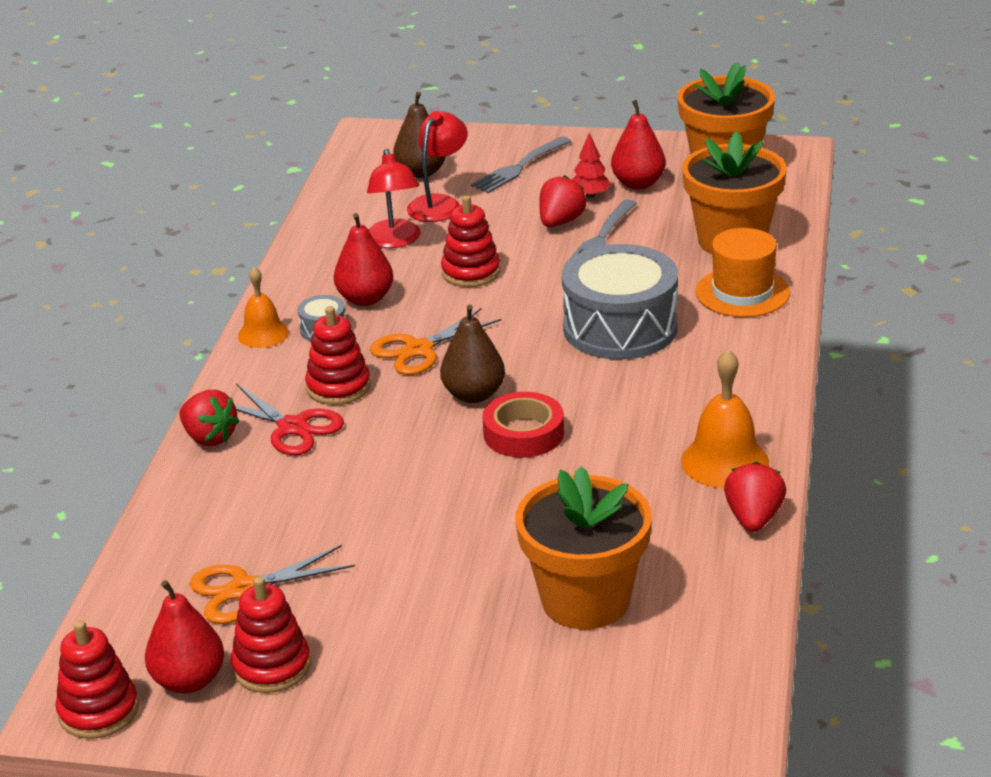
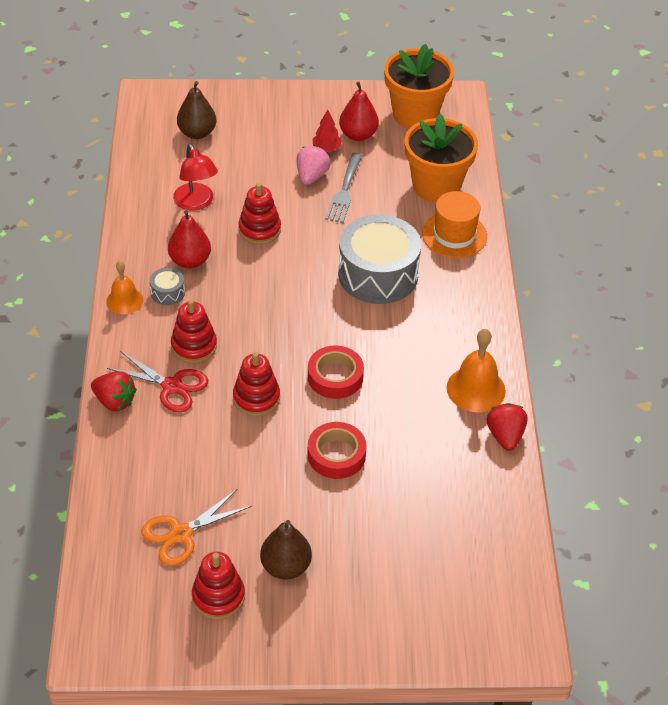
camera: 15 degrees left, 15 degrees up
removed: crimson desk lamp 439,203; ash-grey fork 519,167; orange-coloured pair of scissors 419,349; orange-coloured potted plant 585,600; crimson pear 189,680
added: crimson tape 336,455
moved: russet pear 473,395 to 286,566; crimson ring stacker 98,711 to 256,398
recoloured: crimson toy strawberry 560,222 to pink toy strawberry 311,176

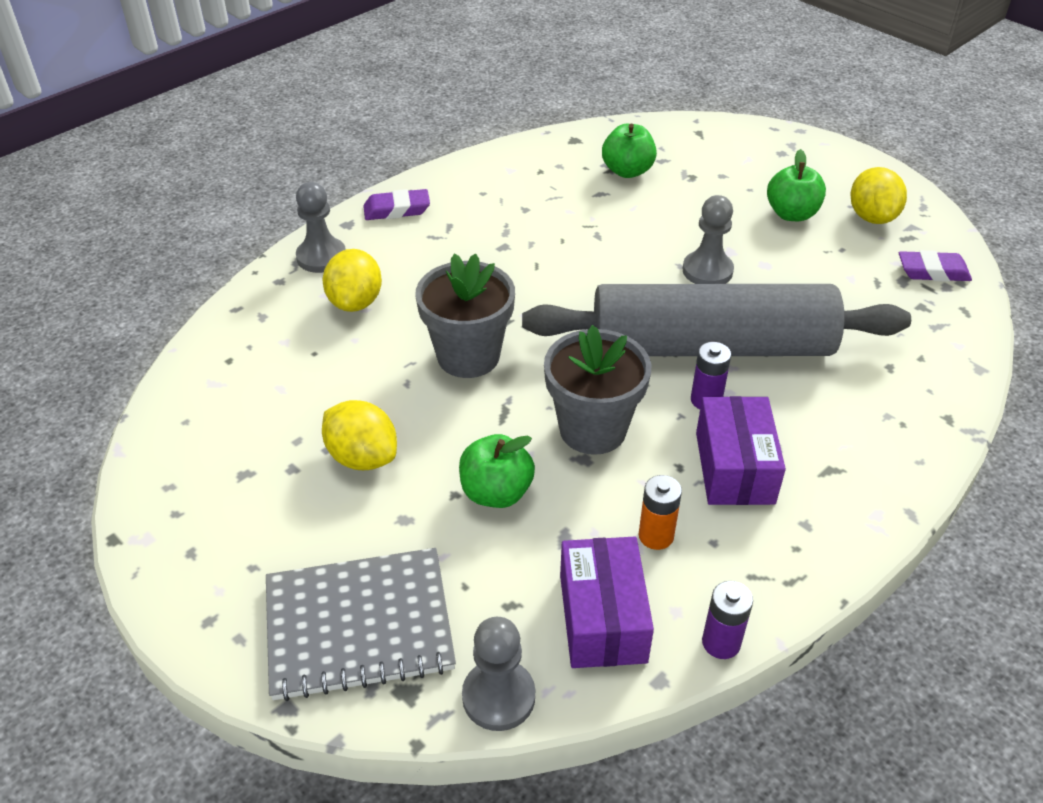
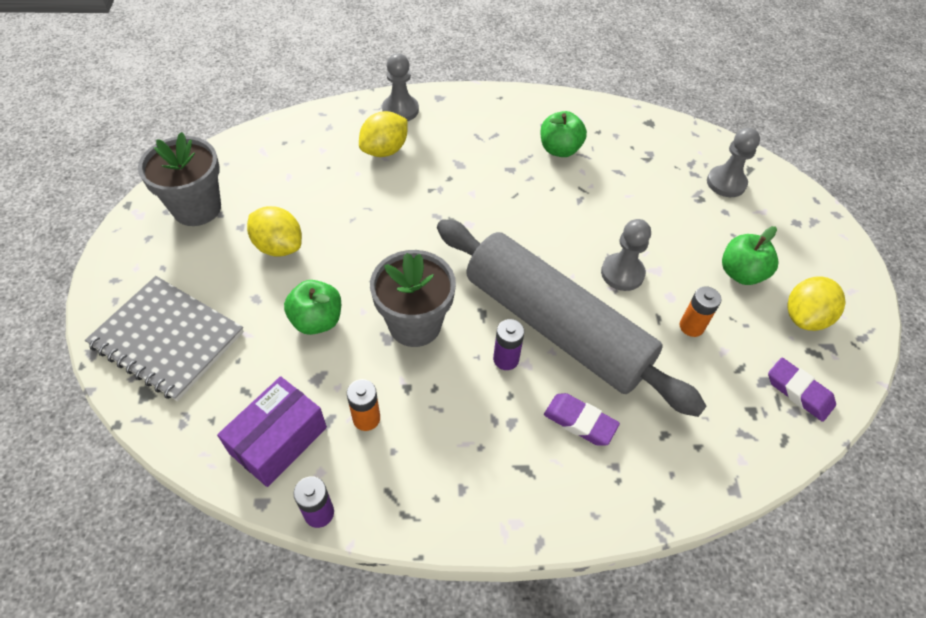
camera: 40 degrees right, 10 degrees up
removed: royal purple package 734,467
added: orange-coloured AA battery 691,326
moved: green apple 627,171 to 559,149; royal purple pencil eraser 397,210 to 580,422; ash-grey potted plant 468,356 to 197,208; ash-grey chess pawn 498,697 to 726,183
turned: golden toy lemon 362,457 = 279,246 45 degrees counterclockwise

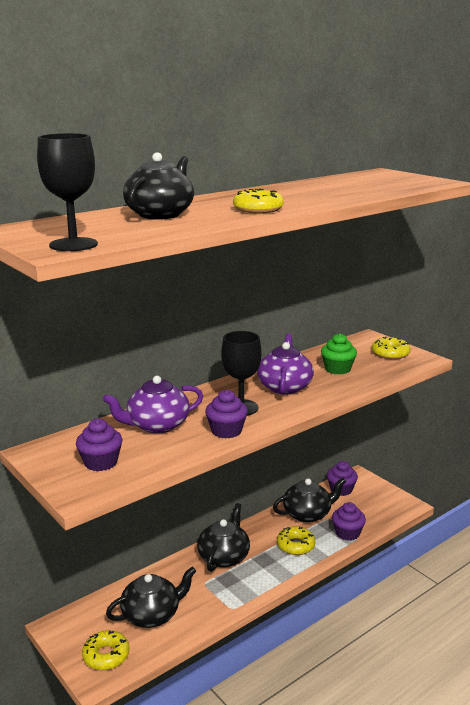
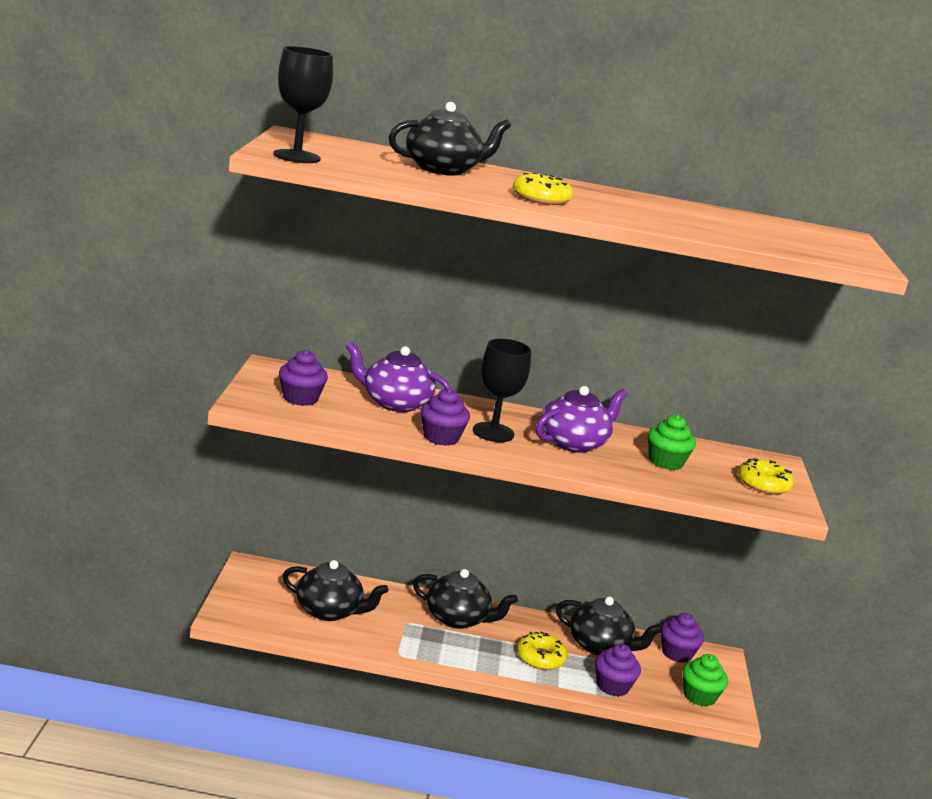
camera: 40 degrees right, 0 degrees up
removed: golden glazed donut 106,655
added: green muffin 699,696
turned: black china teapot 224,557 = 458,618 45 degrees clockwise

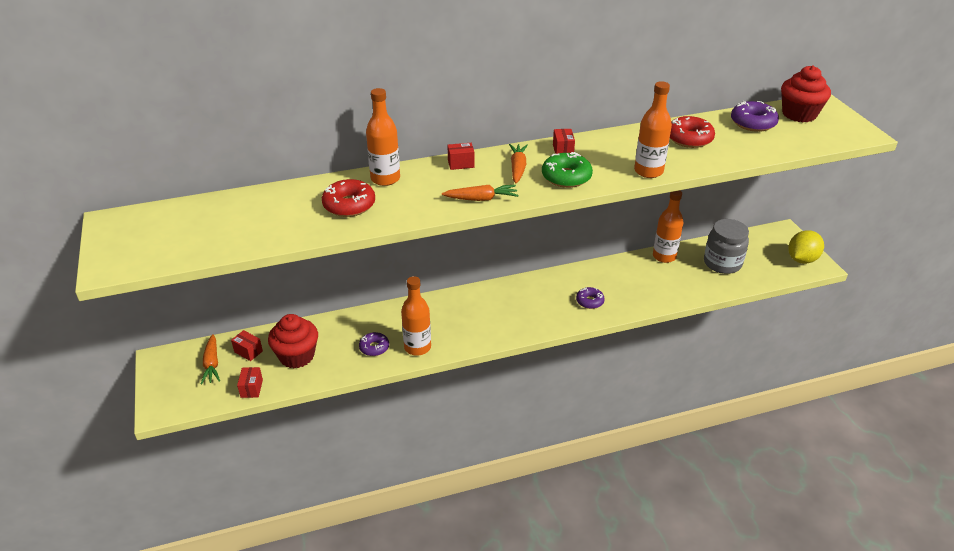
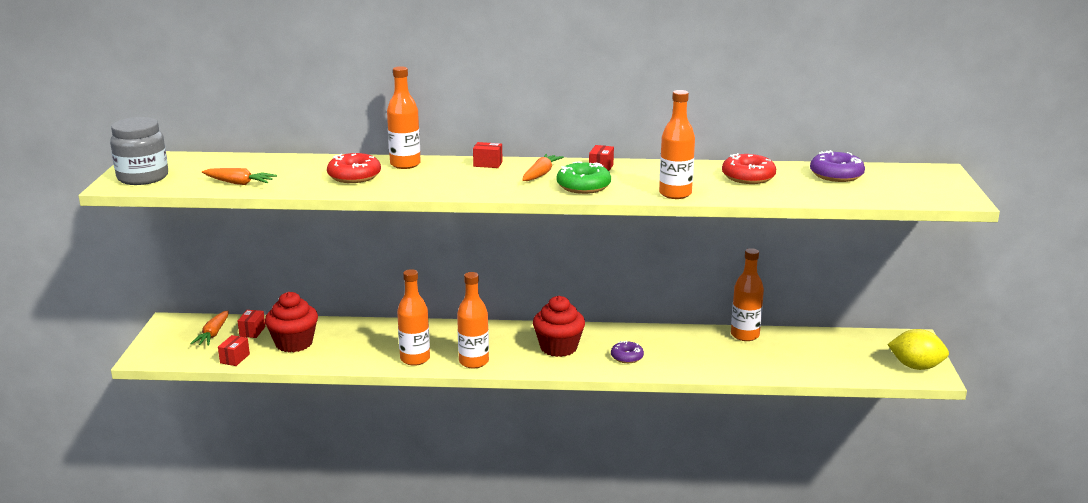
camera: 20 degrees right, 15 degrees down
removed: royal purple glazed donut 374,347
added: orange-coloured bottle 474,362
moved: crimson muffin 799,114 to 558,347; orange-coloured toy carrot 481,199 to 239,183; ash-grey jam jar 722,263 to 143,177
turned: golden toy lemon 801,259 = 916,367 45 degrees clockwise; crimson package 248,351 = 252,331 45 degrees clockwise

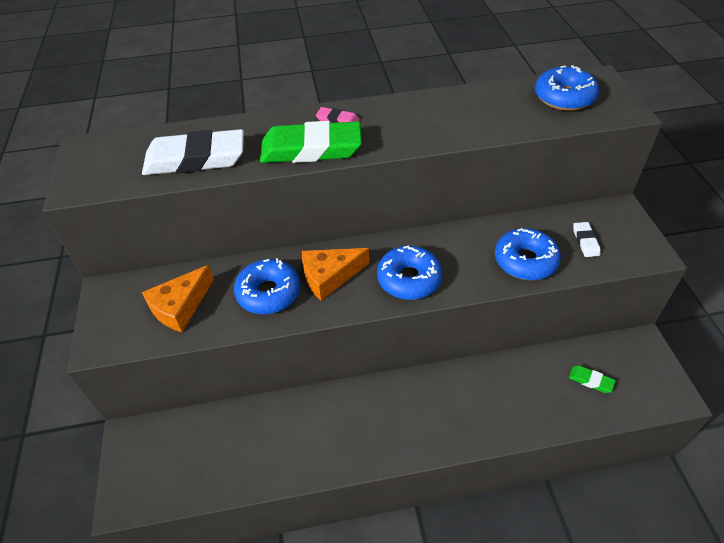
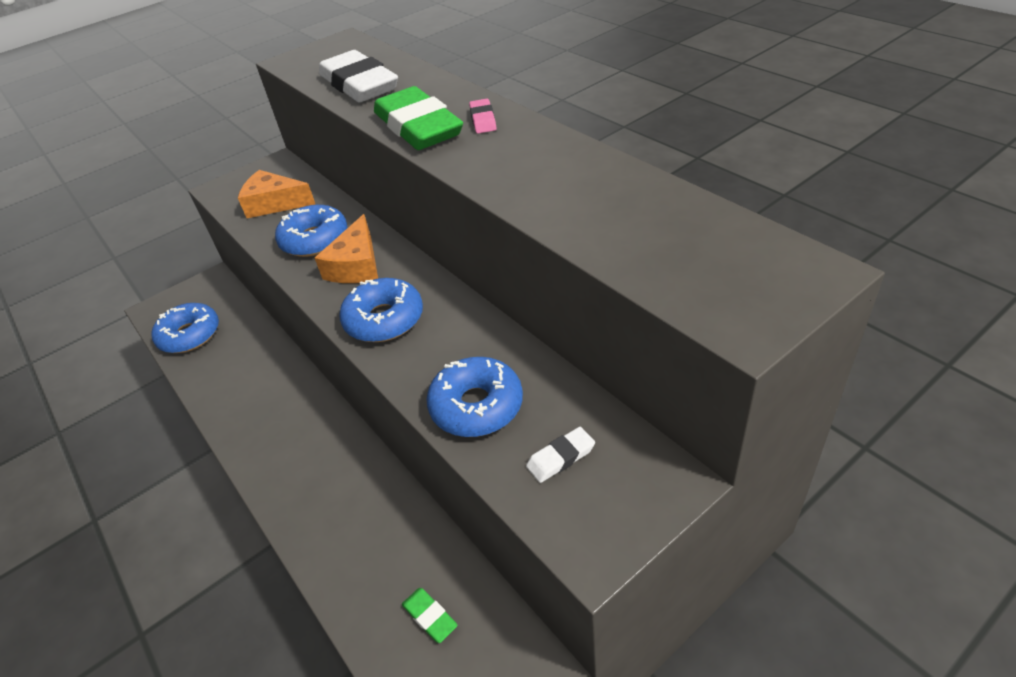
camera: 65 degrees right, 5 degrees down
moved: cobalt glazed donut 564,97 to 190,335
turned: orange-coloured cheese 329,277 = 356,265 120 degrees counterclockwise; green pencil eraser 590,380 = 430,616 45 degrees counterclockwise

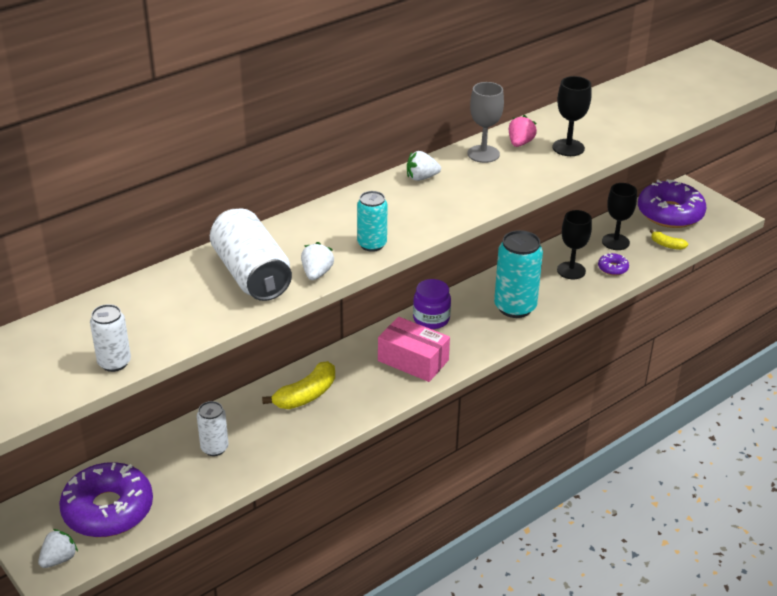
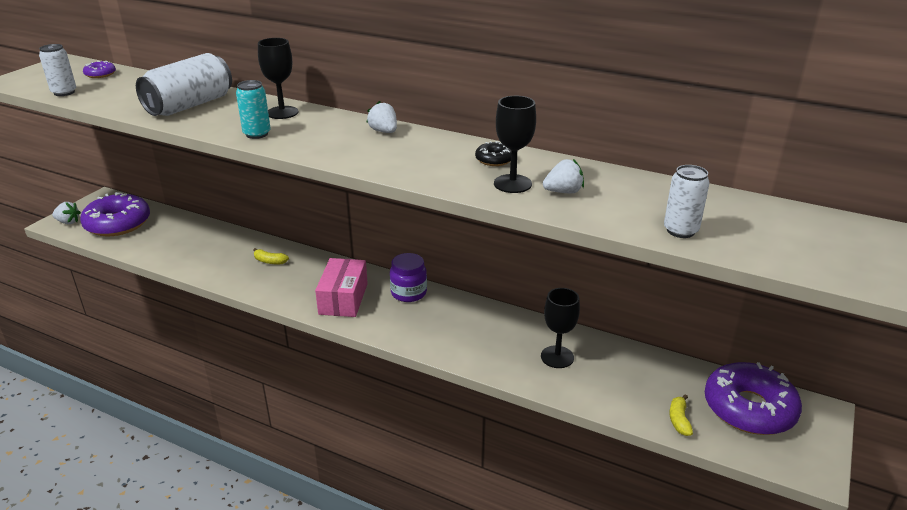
camera: 65 degrees right, 5 degrees down
removed: ash-grey goblet 483,154; teal soda can 515,307
moved: black goblet 615,242 to 282,112; snow-white toy strawberry 316,273 to 563,192; royal purple glazed donut 612,268 to 100,74; snow-white soda can 214,448 to 680,231
replaced: pink toy strawberry 520,143 to black glazed donut 494,160
resized: golden banana fruit 306,395 = 270,261 x0.56

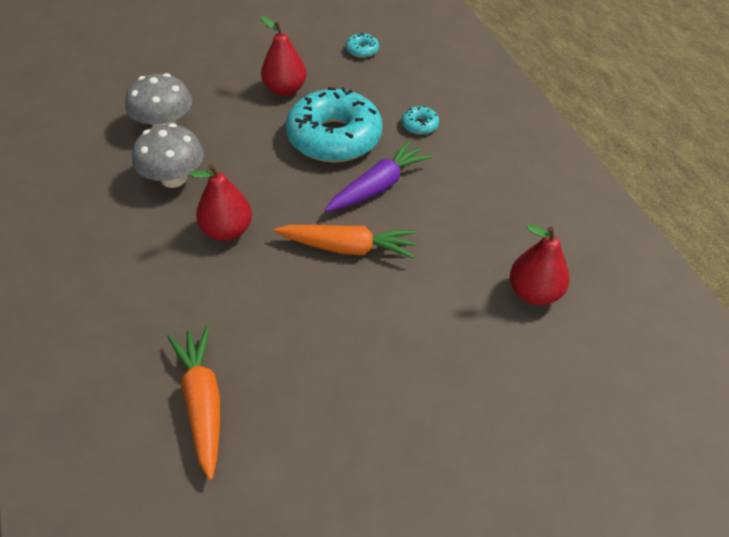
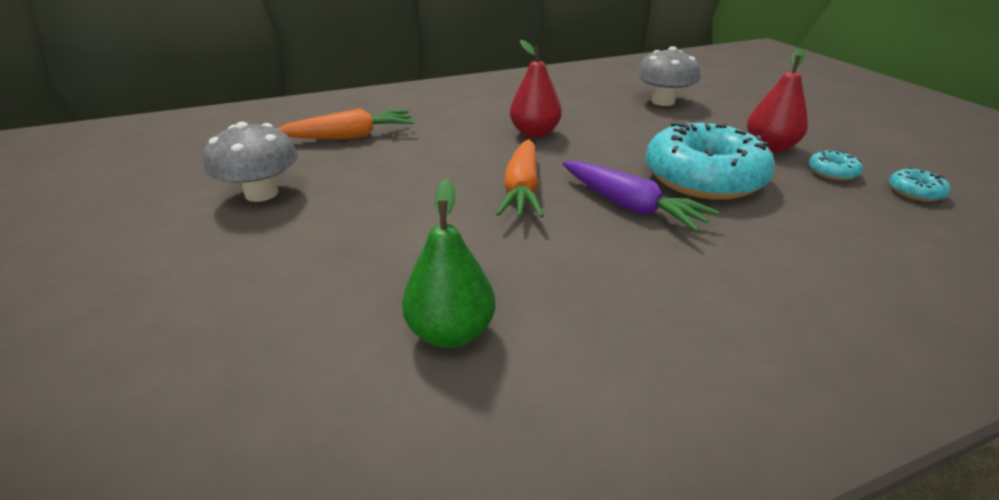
camera: 90 degrees right, 15 degrees down
moved: teal glazed donut 419,125 to 832,172; ash-grey fungus 173,178 to 261,193
recoloured: crimson pear 534,293 to green pear 451,332

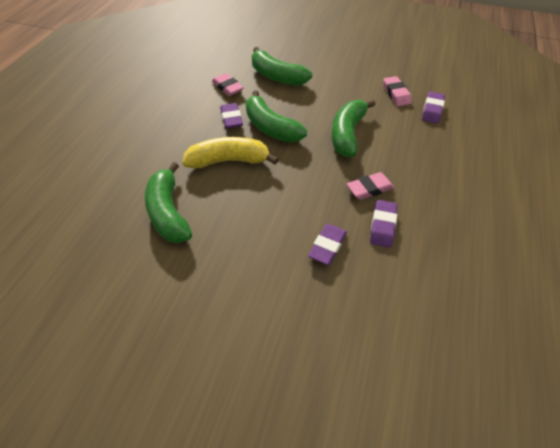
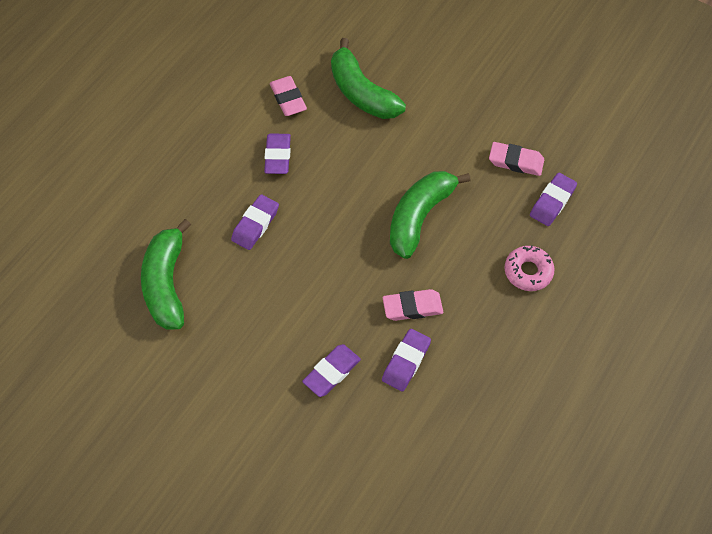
camera: 15 degrees right, 10 degrees up
removed: green banana fruit 271,127
added: pink glazed donut 528,271
replaced: golden banana fruit 229,161 to royal purple pencil eraser 255,224
turned: pink pencil eraser 396,94 = 515,161 75 degrees counterclockwise

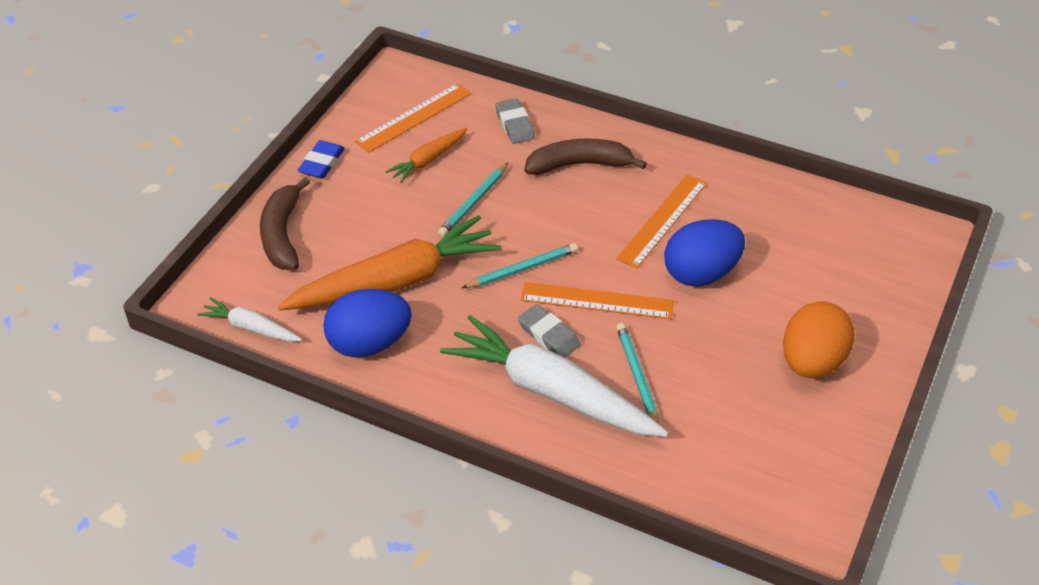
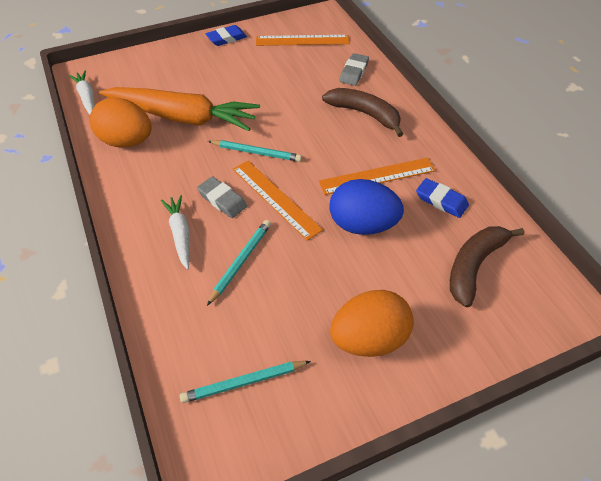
camera: 40 degrees right, 5 degrees up
removed: orange-coloured toy carrot 428,160
added: cobalt pencil eraser 441,200
moved: teal lead pencil 473,202 to 244,382; russet banana fruit 282,234 to 474,266
recoloured: cobalt egg shape 369,344 to orange-coloured egg shape 127,141
turned: ash-grey pencil eraser 549,335 = 222,200 45 degrees counterclockwise
resized: snow-white toy carrot 551,391 = 180,234 x0.48

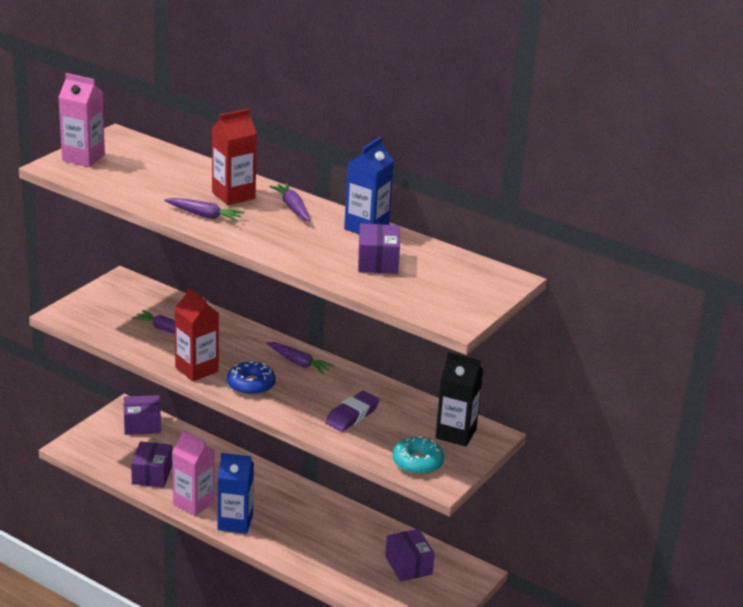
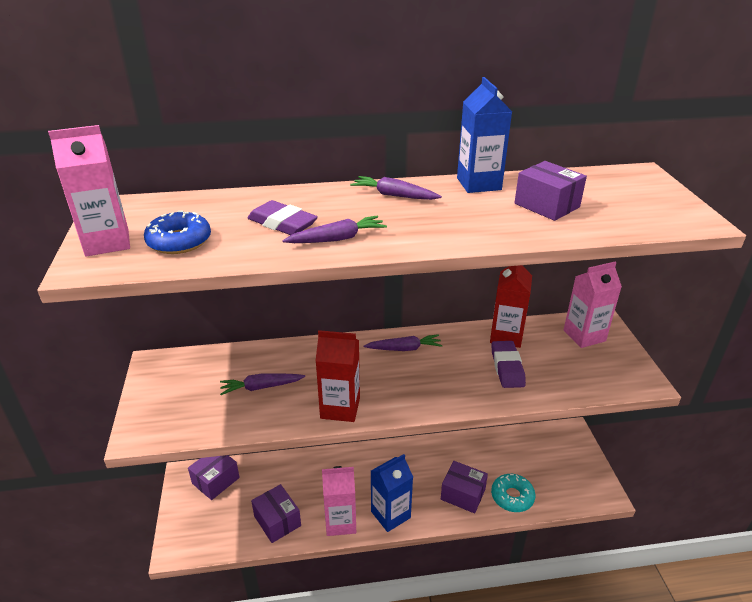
camera: 40 degrees left, 5 degrees up
added: royal purple pencil eraser 282,223
moved: crimson carton 233,195 to 506,336; cobalt glazed donut 251,385 to 179,241; teal glazed donut 417,462 to 512,497; royal purple package 408,565 to 463,494
recoloured: black carton 456,434 to pink carton 584,336

